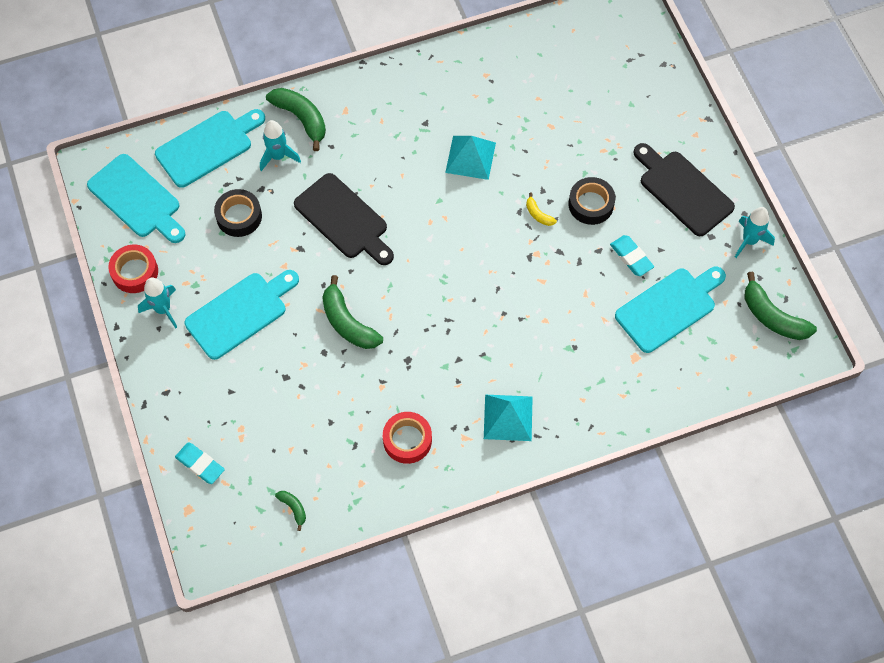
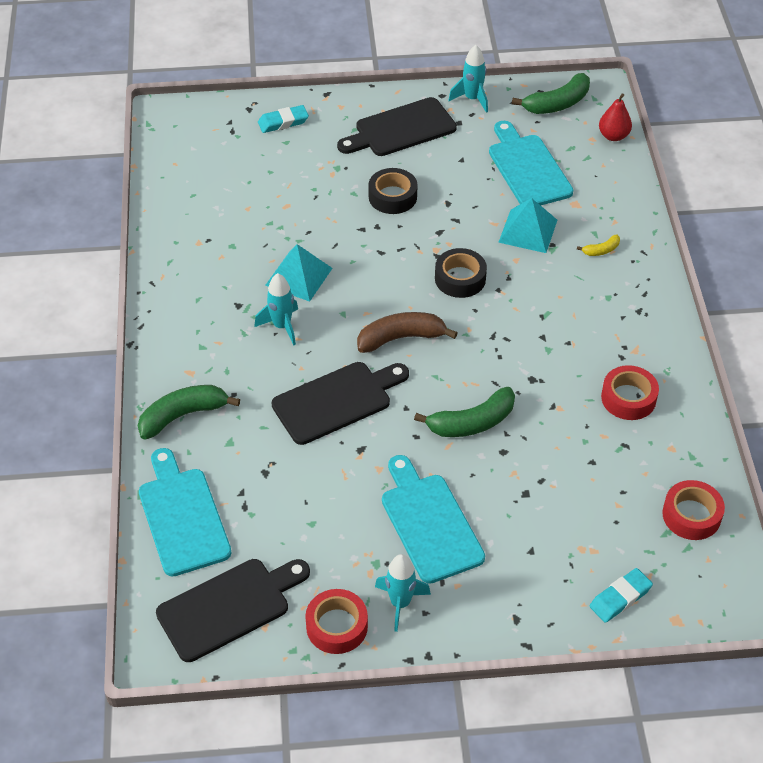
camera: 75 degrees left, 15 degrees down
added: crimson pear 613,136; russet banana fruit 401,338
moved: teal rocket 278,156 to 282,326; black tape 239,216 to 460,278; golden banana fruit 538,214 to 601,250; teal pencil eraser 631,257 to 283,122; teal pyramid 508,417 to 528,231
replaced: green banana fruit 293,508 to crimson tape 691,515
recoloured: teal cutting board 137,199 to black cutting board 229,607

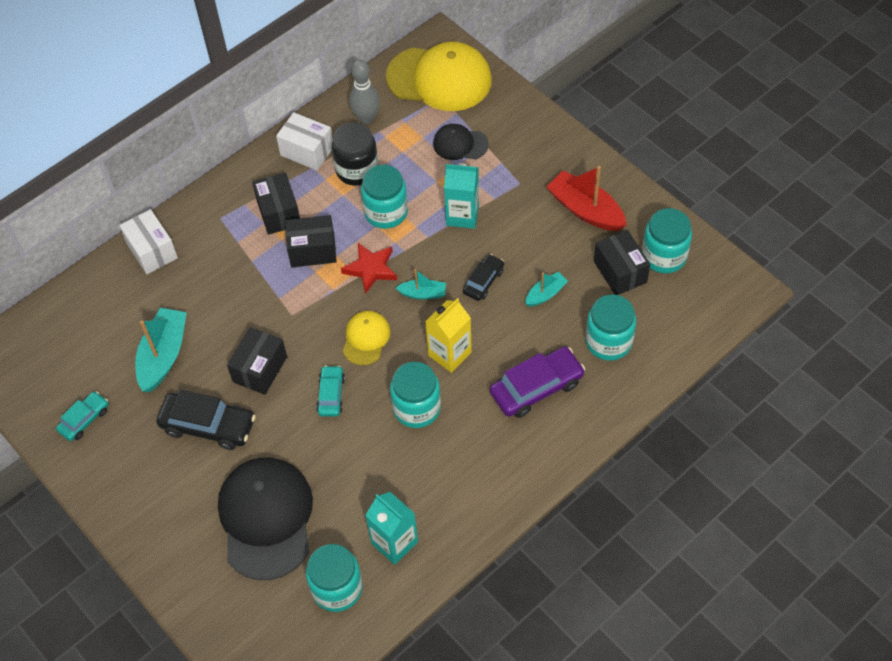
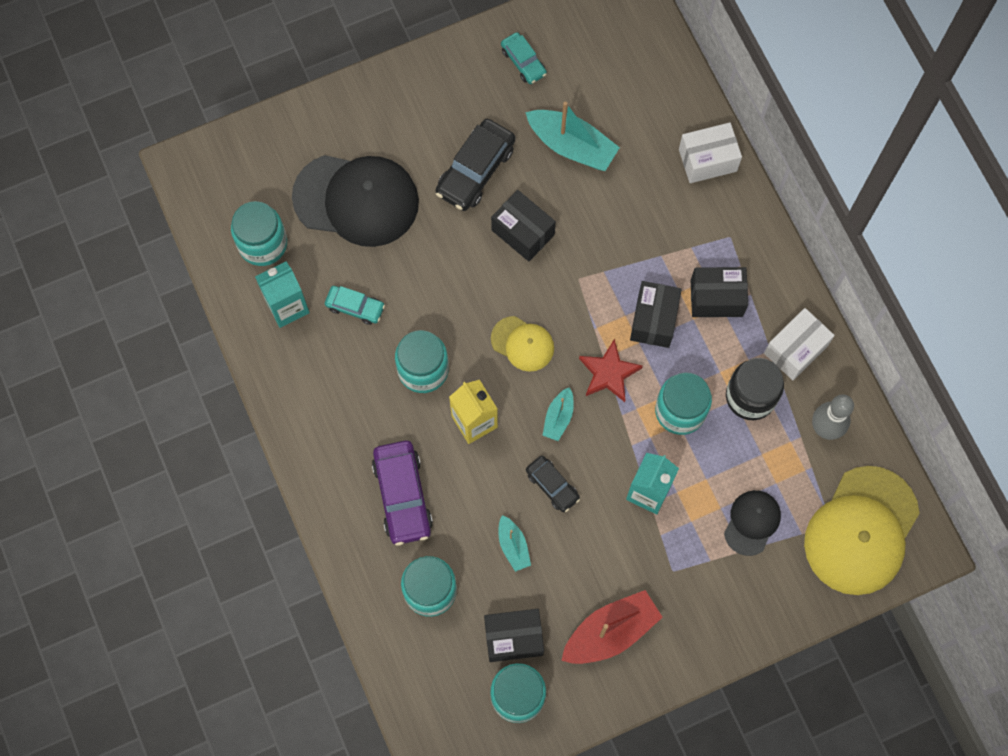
camera: 105 degrees right, 15 degrees up
moved: teal toy car 331,395 to 355,307

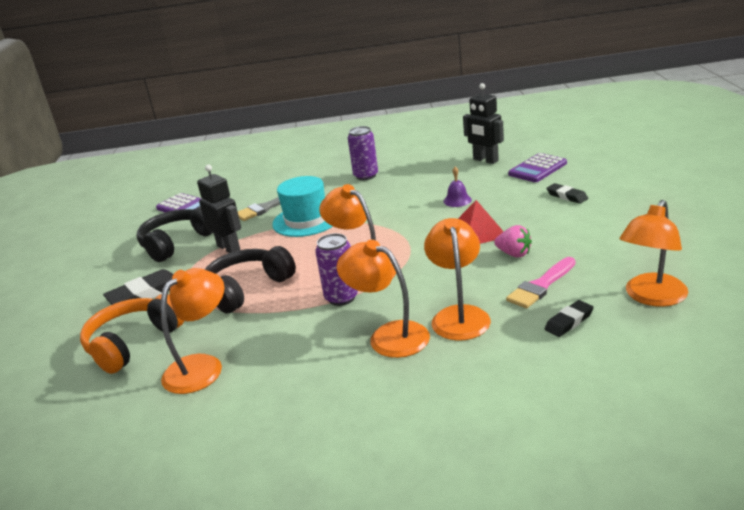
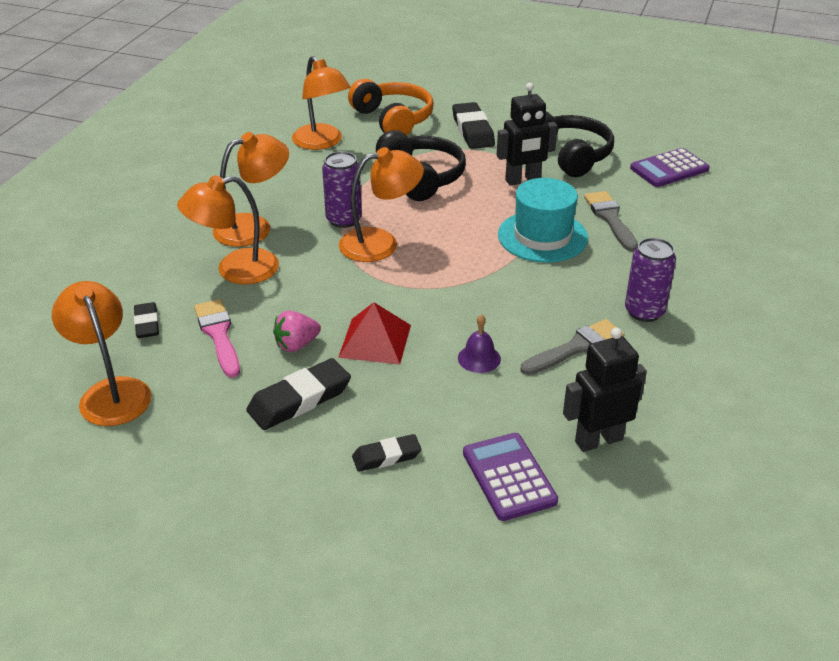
camera: 110 degrees right, 10 degrees up
added: ash-grey brush 576,347; black pencil eraser 299,400
turned: orange-coloured desk lamp 459,315 = 235,270 135 degrees clockwise

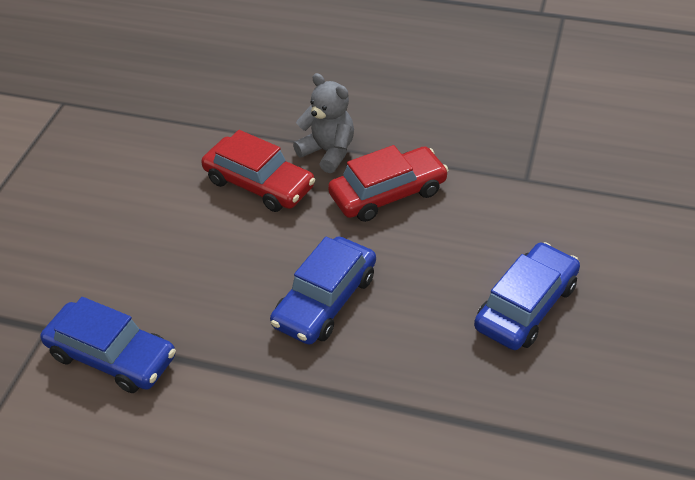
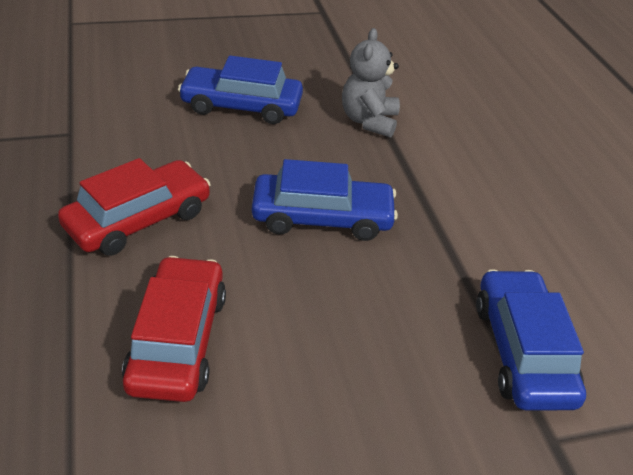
camera: 125 degrees left, 5 degrees down
moved: ash-grey teddy 328,152 to 369,121
turned: crimson toy car 388,193 = 138,220 105 degrees clockwise

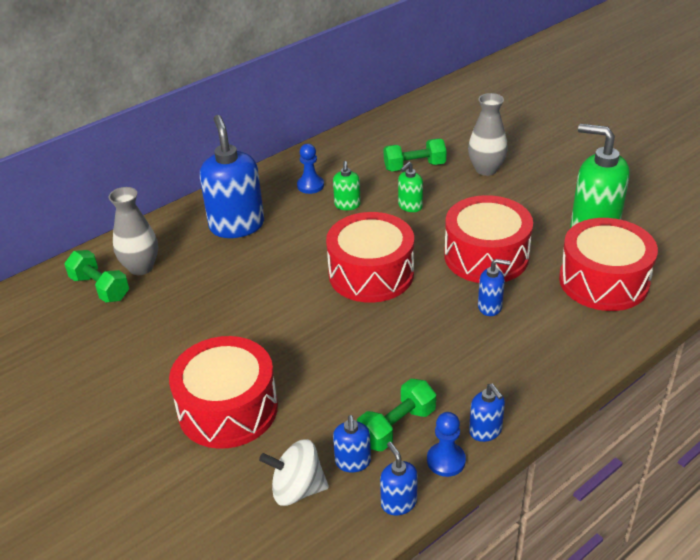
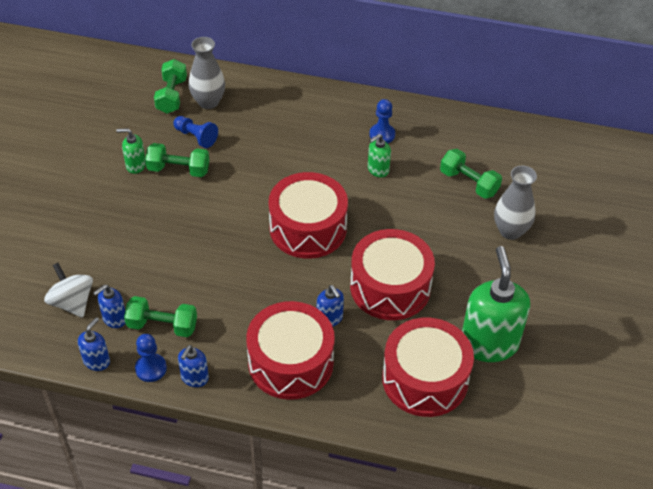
camera: 50 degrees right, 10 degrees up
removed: cobalt soap pump 237,225
added: cobalt chess pawn 196,137; green hand weight 178,169
moved: green soap pump 410,206 to 135,165; crimson drum 228,409 to 290,362

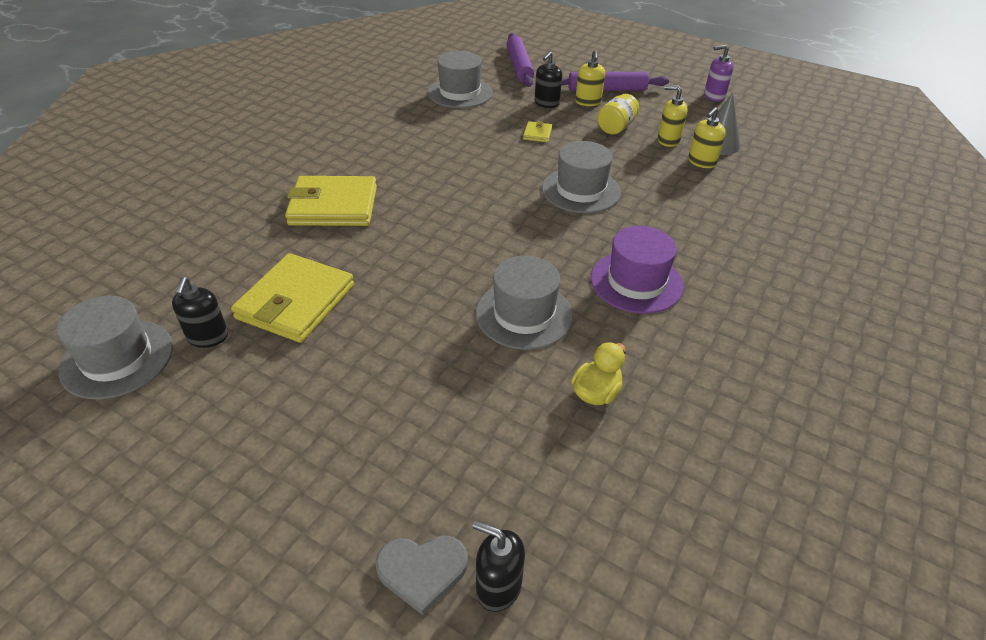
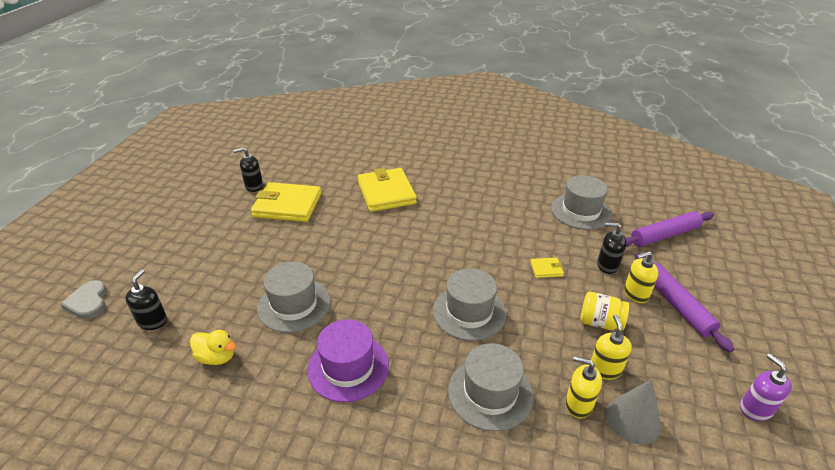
camera: 75 degrees right, 5 degrees down
moved: ash-grey top hat 117,358 to 490,393; black soap pump 498,587 to 153,321

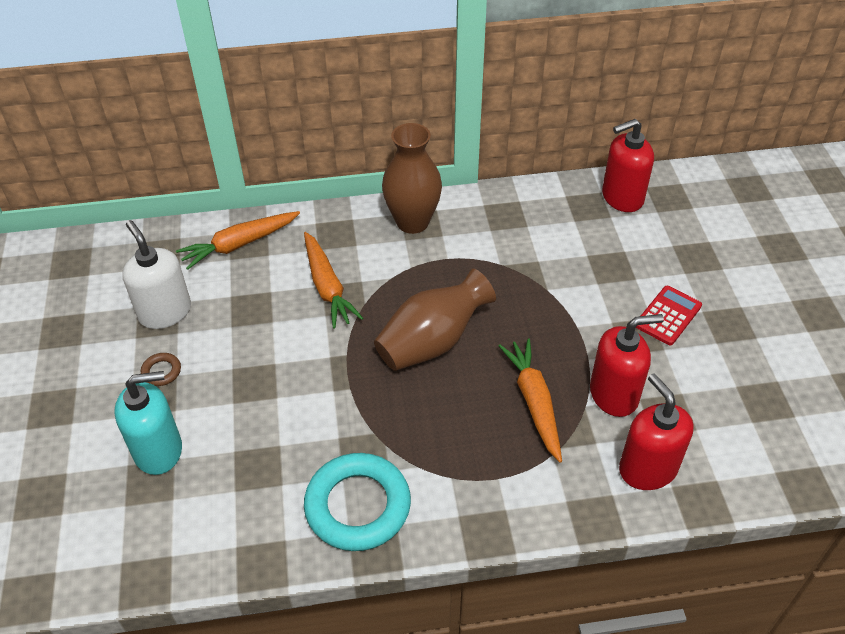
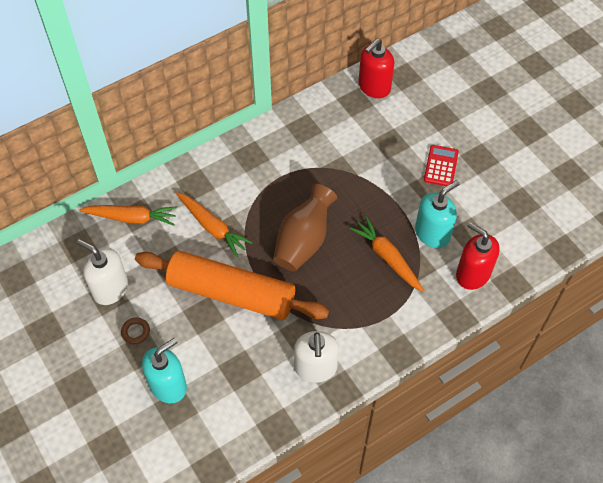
camera: 25 degrees left, 10 degrees up
removed: russet tall vase 412,222
added: orange-coloured dough roller 231,293
replaced: teal torus 358,506 to snow-white soap pump 315,368
recoloured: crimson soap pump 614,394 to teal soap pump 432,233
turned: orange-coloured toy carrot 239,244 = 131,218 120 degrees counterclockwise

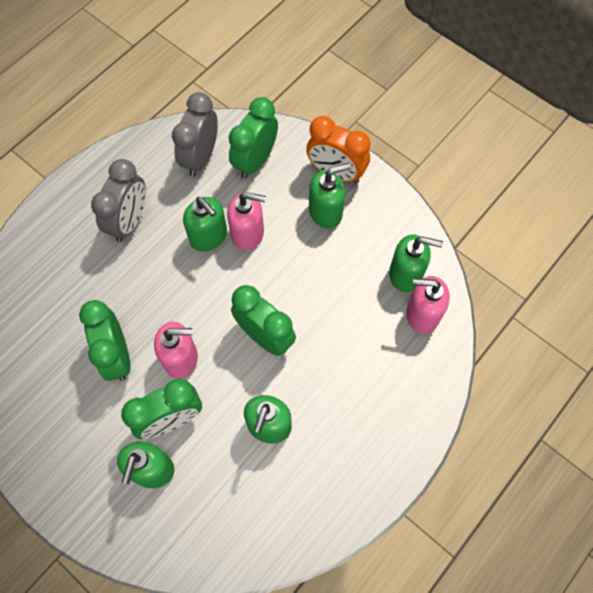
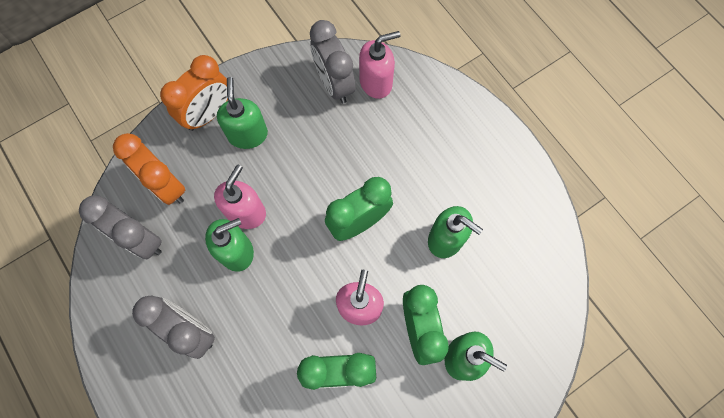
camera: 75 degrees left, 5 degrees up
replaced: green soap pump 406,274 to ash-grey clock 334,84
recoloured: green clock 255,161 to orange-coloured clock 166,185
turned: pink soap pump 422,314 = 376,82 135 degrees counterclockwise

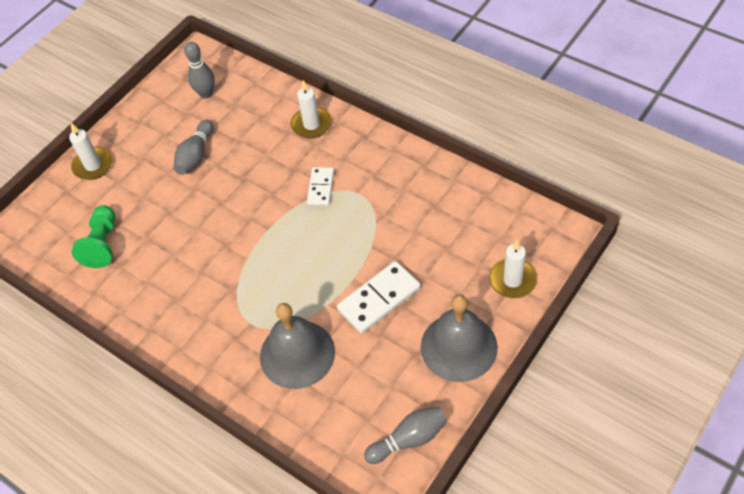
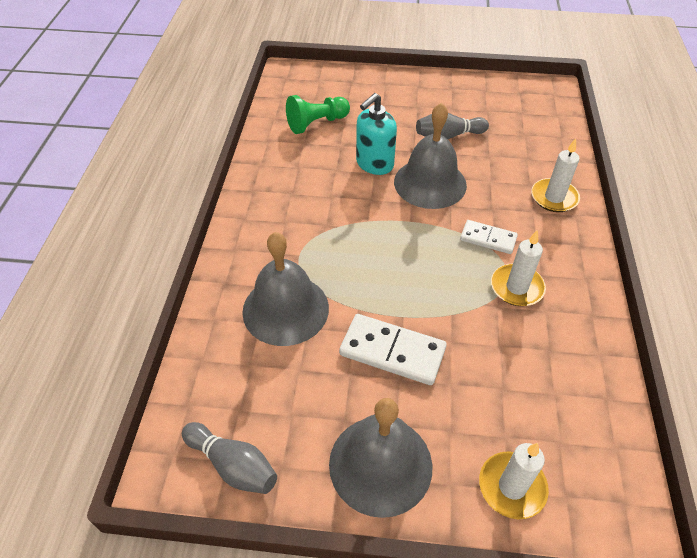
camera: 55 degrees right, 5 degrees down
removed: ash-grey tenpin 206,93
added: teal soap pump 374,164; ash-grey bell 430,183
moved: snow-white pillar candle 93,165 to 517,287
turned: snow-white domino tile 321,188 = 488,239 45 degrees clockwise

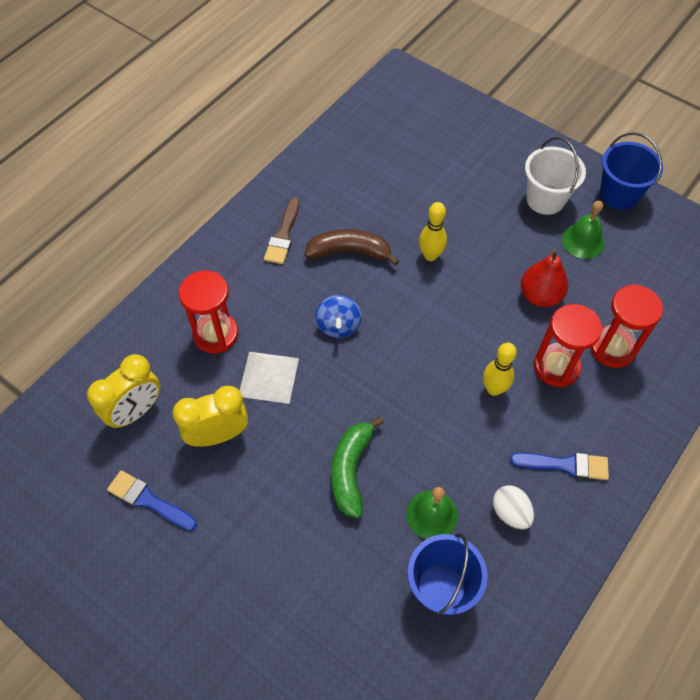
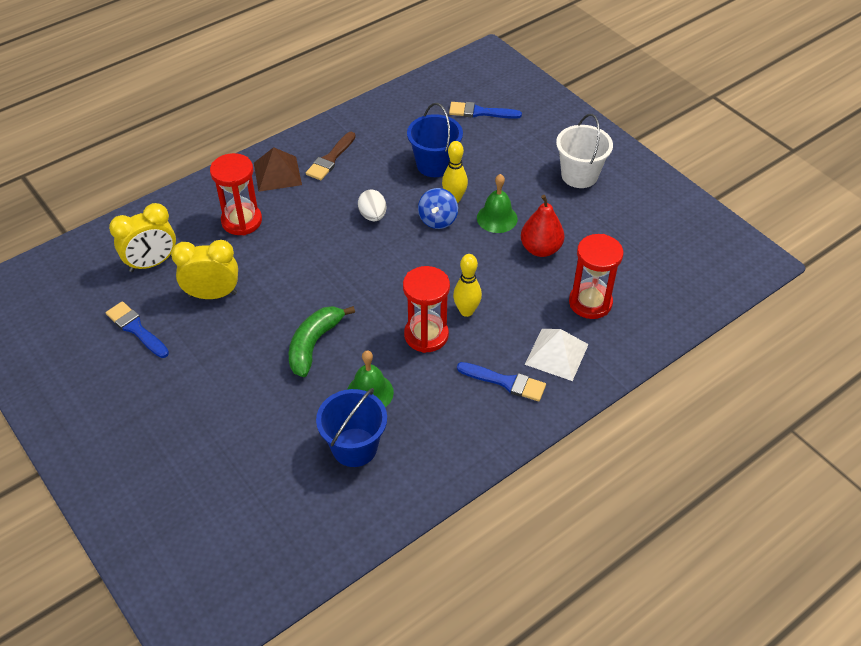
camera: 15 degrees right, 10 degrees down
removed: russet banana fruit 349,252
added: cobalt brush 480,112; russet pyramid 277,173
moved: cobalt pail 619,194 to 434,165; green bell 583,241 to 497,218; cobalt spinning top 338,325 to 437,220; crimson sandglass 556,367 to 426,335; snow-white pyramid 269,377 to 556,354; snow-white egg shape 510,512 to 373,216

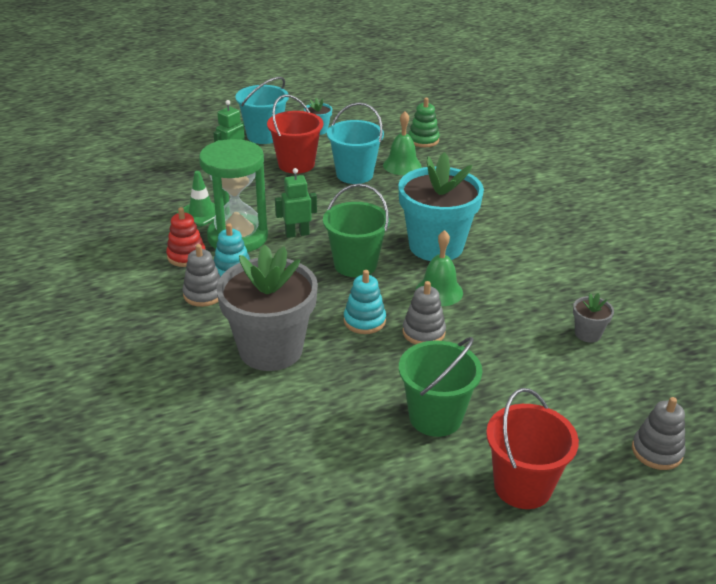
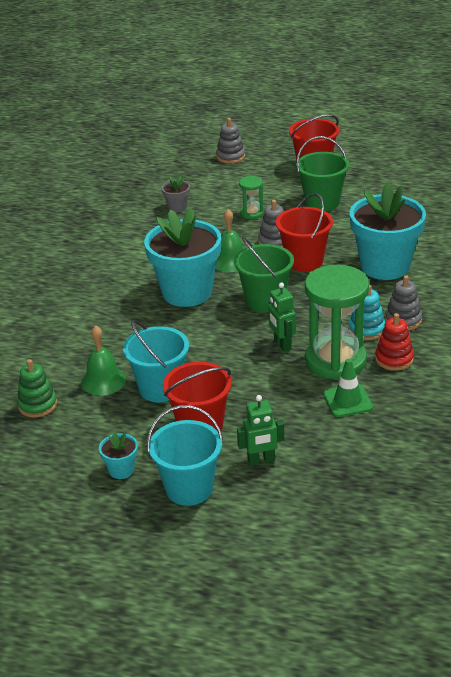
camera: 140 degrees left, 0 degrees up
added: green sandglass 252,213
replaced: teal ring stacker 364,321 to crimson pail 304,261
recoloured: ash-grey potted plant 271,349 to teal potted plant 385,266
turned: green robot 297,234 = 282,344 45 degrees clockwise

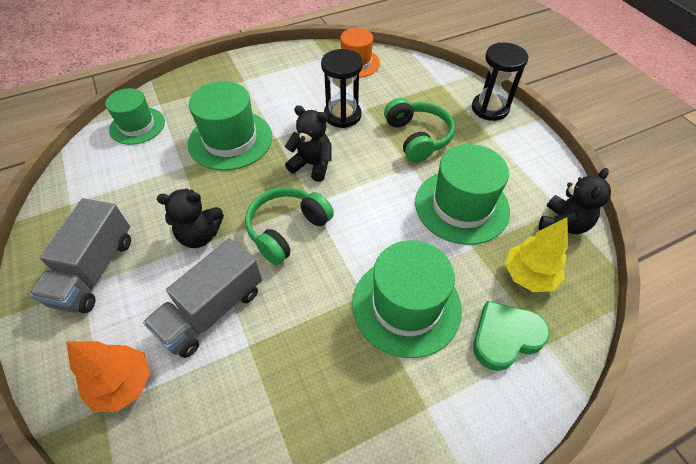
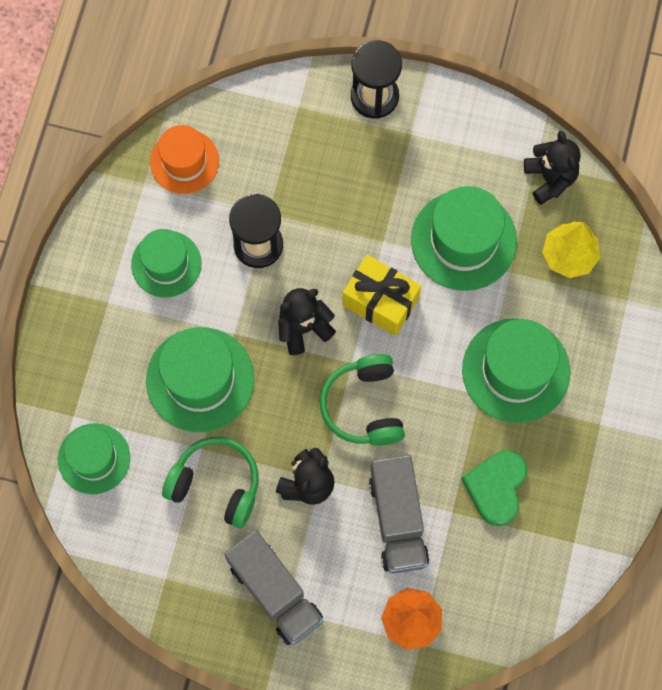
camera: 50 degrees left, 20 degrees up
added: green top hat 166,264; golden gift 380,302
moved: green headset 417,137 to 216,485; green heart shape 505,337 to 496,487

